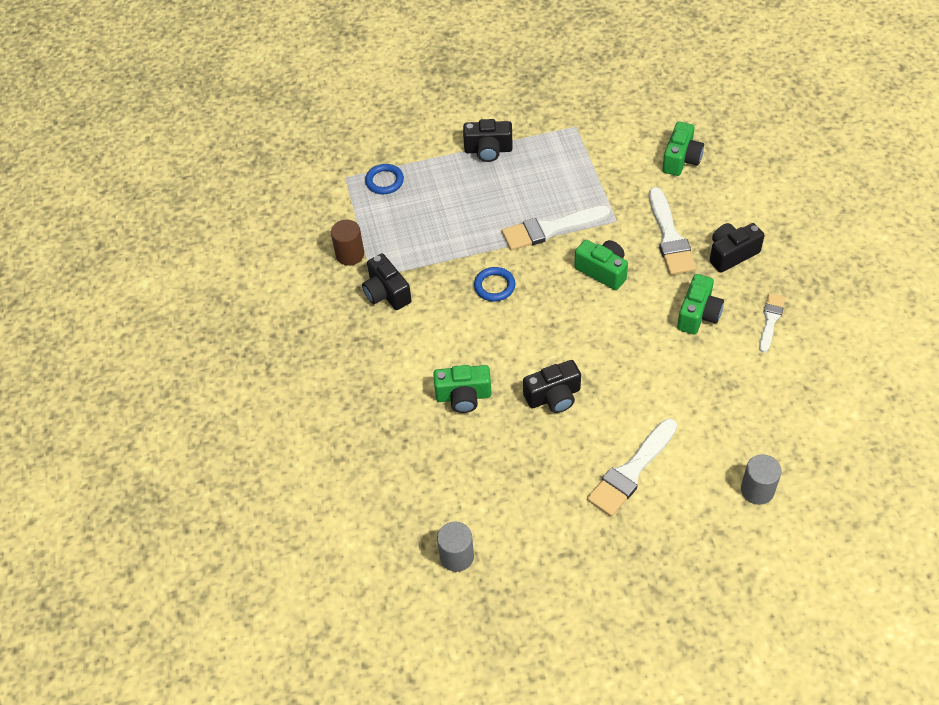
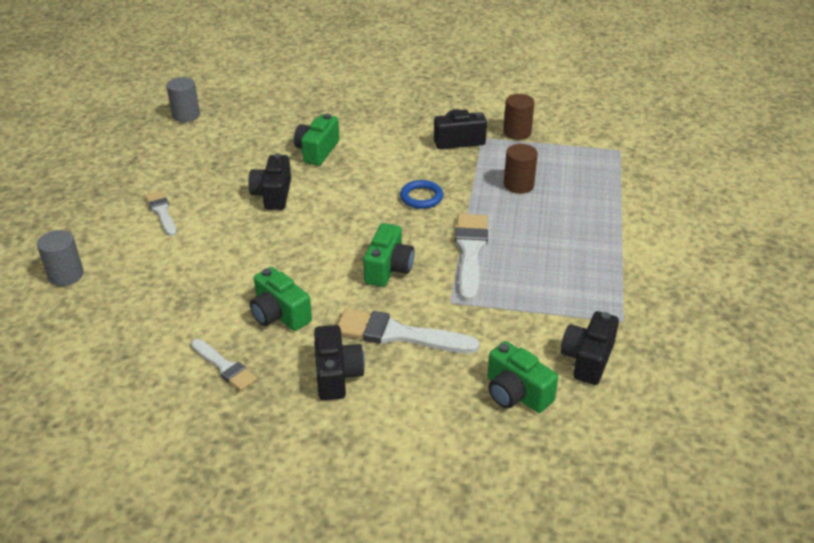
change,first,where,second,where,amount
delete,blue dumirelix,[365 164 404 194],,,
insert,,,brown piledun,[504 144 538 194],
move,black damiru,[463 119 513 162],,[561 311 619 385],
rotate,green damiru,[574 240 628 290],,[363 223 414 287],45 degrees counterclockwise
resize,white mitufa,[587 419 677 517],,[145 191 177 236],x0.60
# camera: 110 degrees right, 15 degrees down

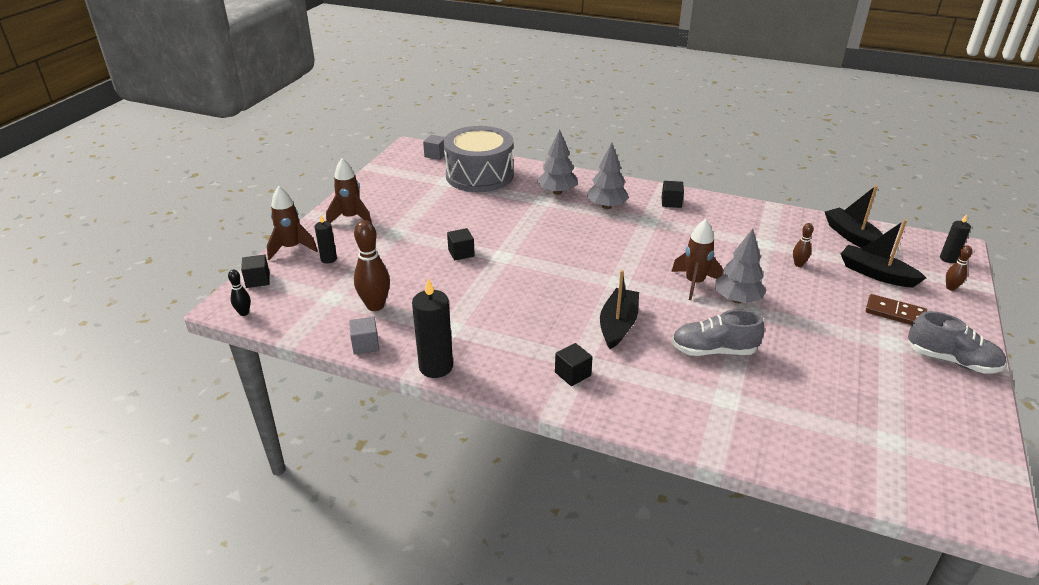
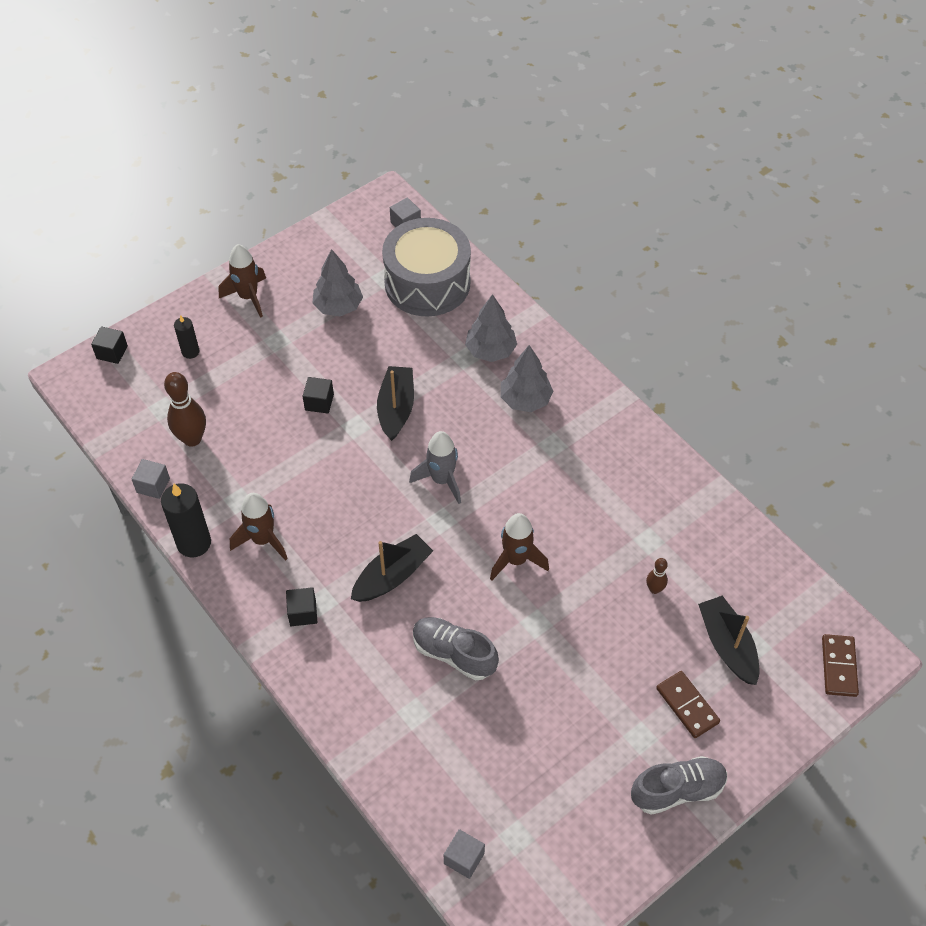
change,first,where,second,where,amount
delete,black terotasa,[228 269 251 316],,,
delete,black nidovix,[661 181 684 208],,,
delete,brown terotasa,[946 245 972 291],,,
insert,,,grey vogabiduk,[409 431 461 504],
insert,,,grey nidovix,[444 829 485 879],
move,brown vogabiduk,[267 186 318 260],,[230 493 288 561],
move,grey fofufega,[715 229 767 303],,[312 249 363 316],
move,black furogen,[825 185 883 248],,[377 366 414 441],
replace,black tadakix,[940 214 971 263],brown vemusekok,[822 634 859 697],
rotate,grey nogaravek,[908 311 1006 373],,[631 756 727 815],75 degrees counterclockwise
# camera: 30 degrees right, 20 degrees up

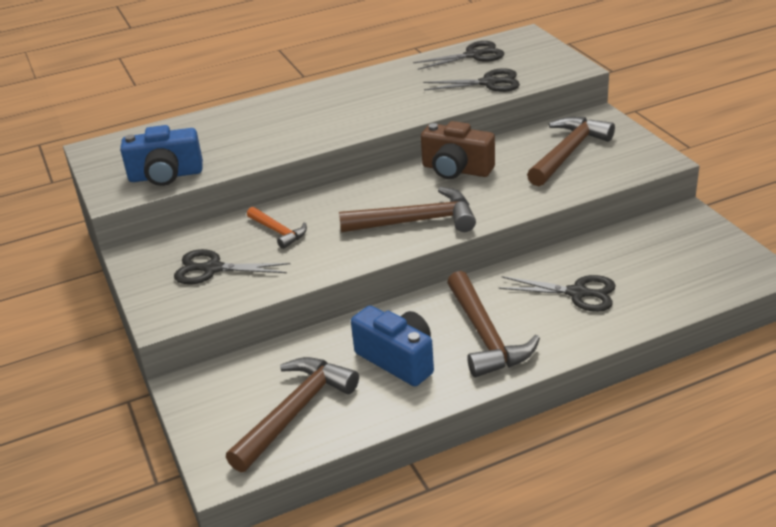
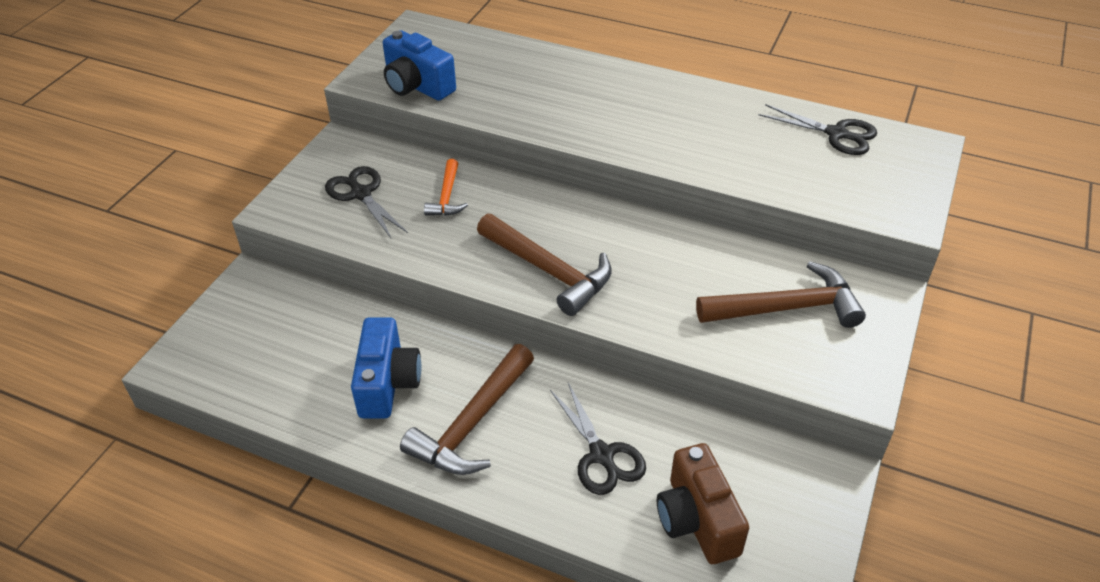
change,first,where,second,where,amount
delete,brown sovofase,[226 357 359 472],,,
delete,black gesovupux,[423 68 520 92],,,
move,brown damiru,[421 121 495 179],,[657 443 749 564],
# camera: 45 degrees right, 10 degrees up

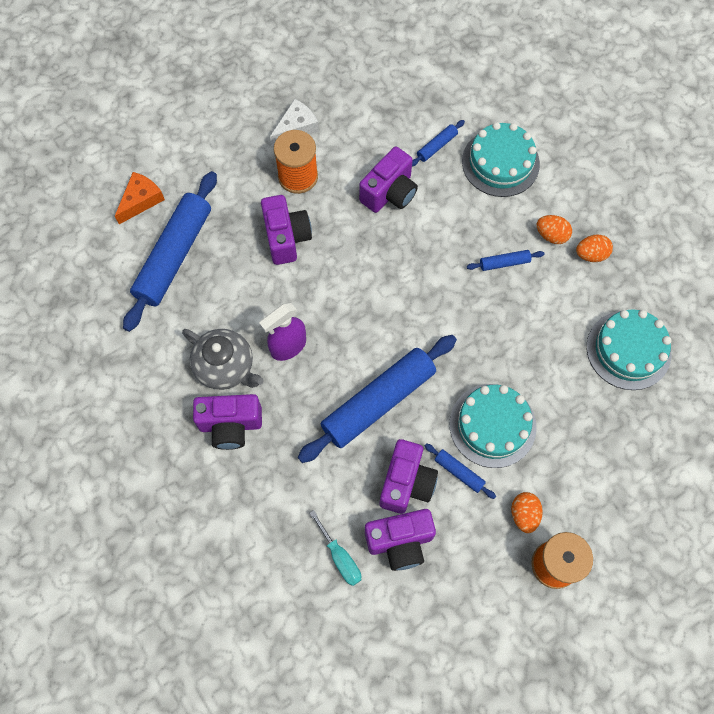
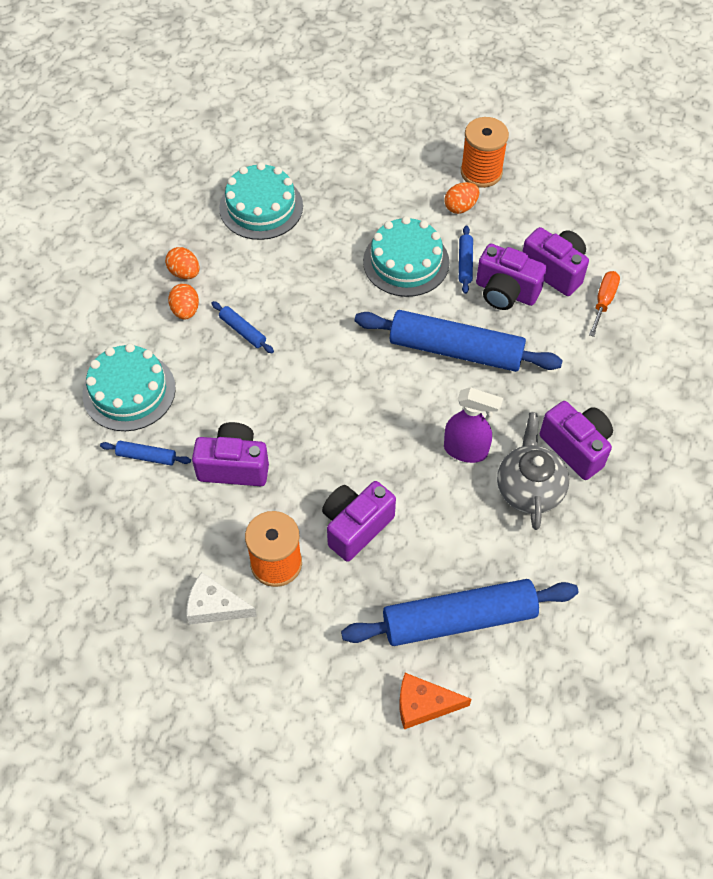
change,first,where,second,where,amount
recolor,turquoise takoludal,[309 510 361 586],orange takoludal,[589 271 620 337],
rotate,purple damiru,[380 439 438 514],,[476 244 547 310],135 degrees counterclockwise
# camera: 125 degrees left, 10 degrees down

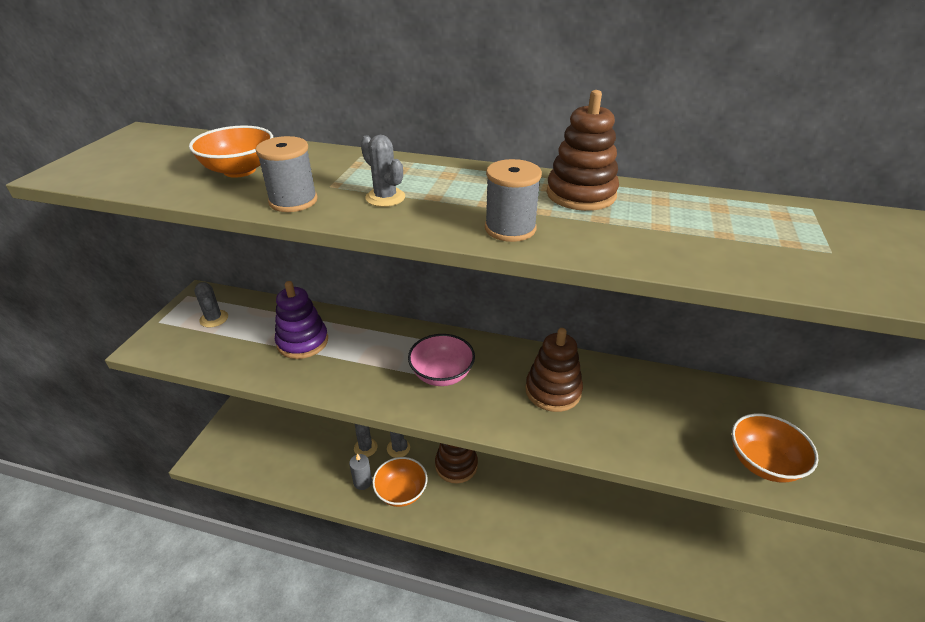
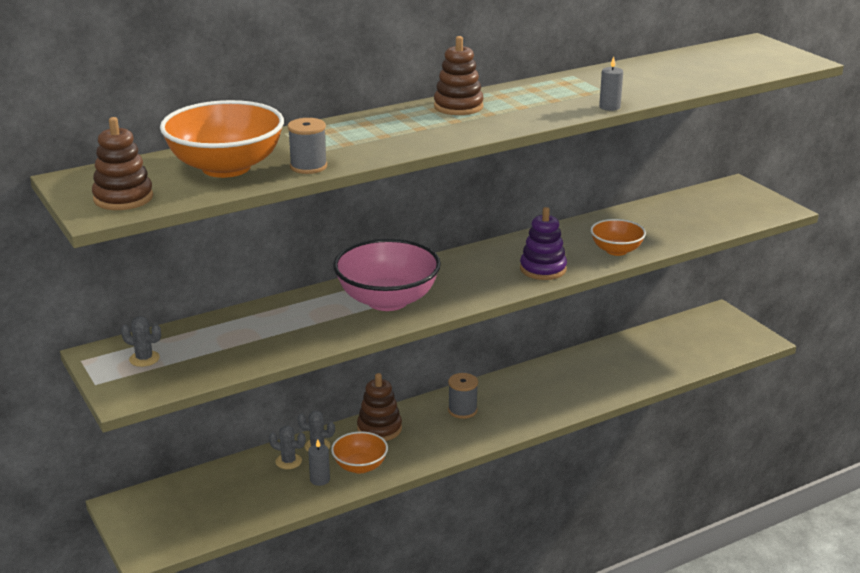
change,first,where,second,where,amount
delete,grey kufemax,[361 135 405 207],,,
insert,,,grey tadakix,[599 56 623 111],
move,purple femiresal,[275 281 328 359],,[520 207 567 280],
move,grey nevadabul,[485 159 542 242],,[448 373 478 419],
move,brown femiresal,[525 328 583 412],,[92 117 153 210],
resize,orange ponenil,[189 126 273 178],,[160 100 284 178],x1.80
resize,pink ponenil,[408 334 475 386],,[333 239 441 311],x1.80
# camera: 45 degrees left, 10 degrees down

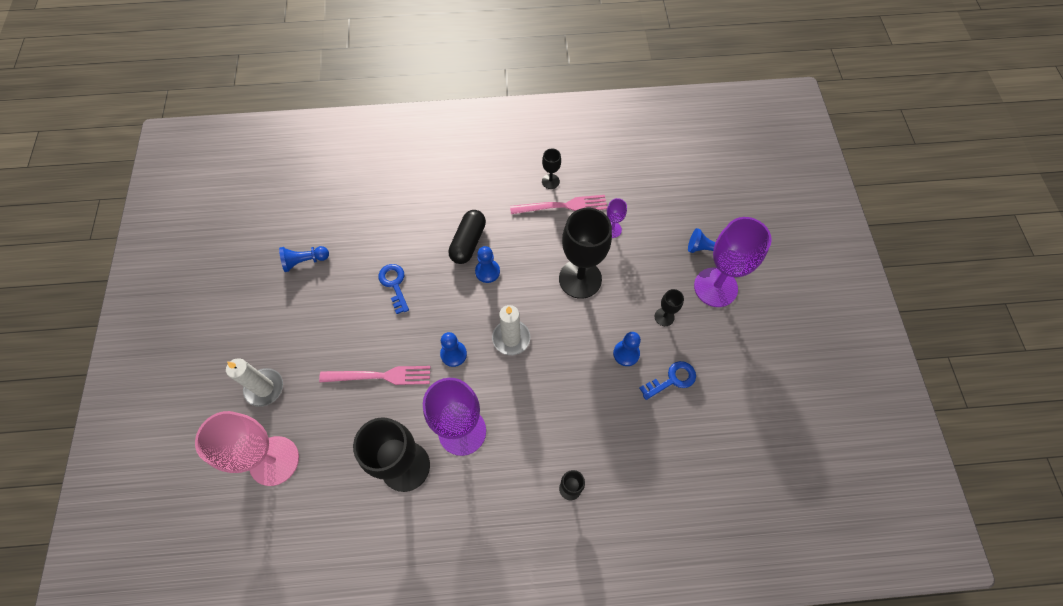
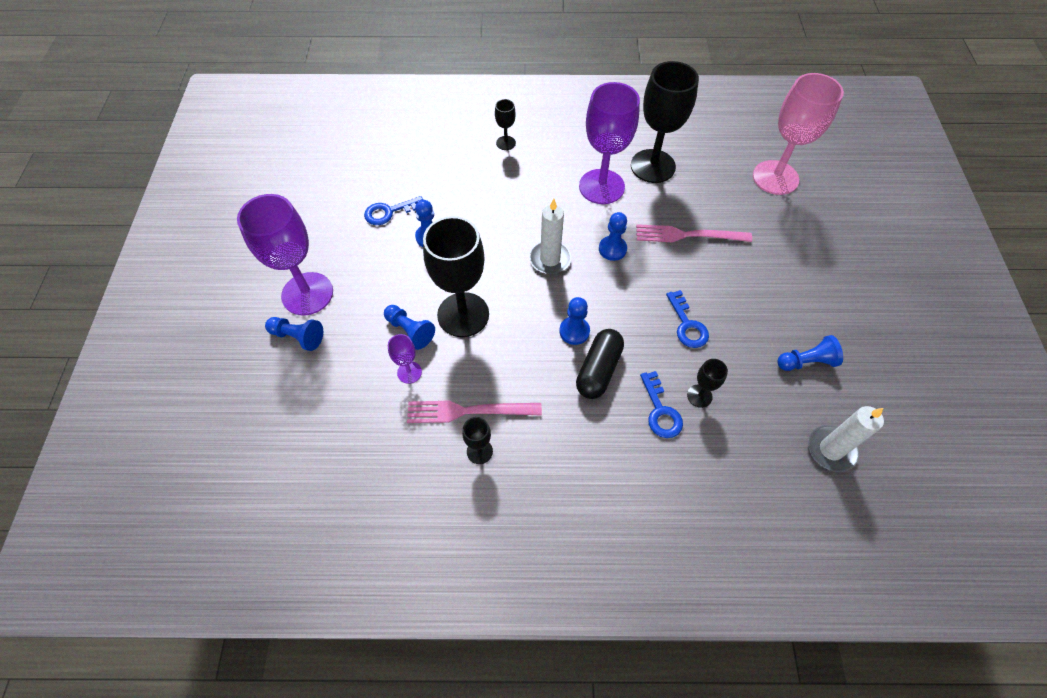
change,first,where,second,where,amount
insert,,,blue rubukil,[384 305 435 350],
insert,,,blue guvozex,[640 371 683 438],
move,white tadakix,[226 358 283 407],,[808 406 884 472],
move,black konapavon,[654 289 684 326],,[687 359 728 408],
# camera: 175 degrees left, 5 degrees down

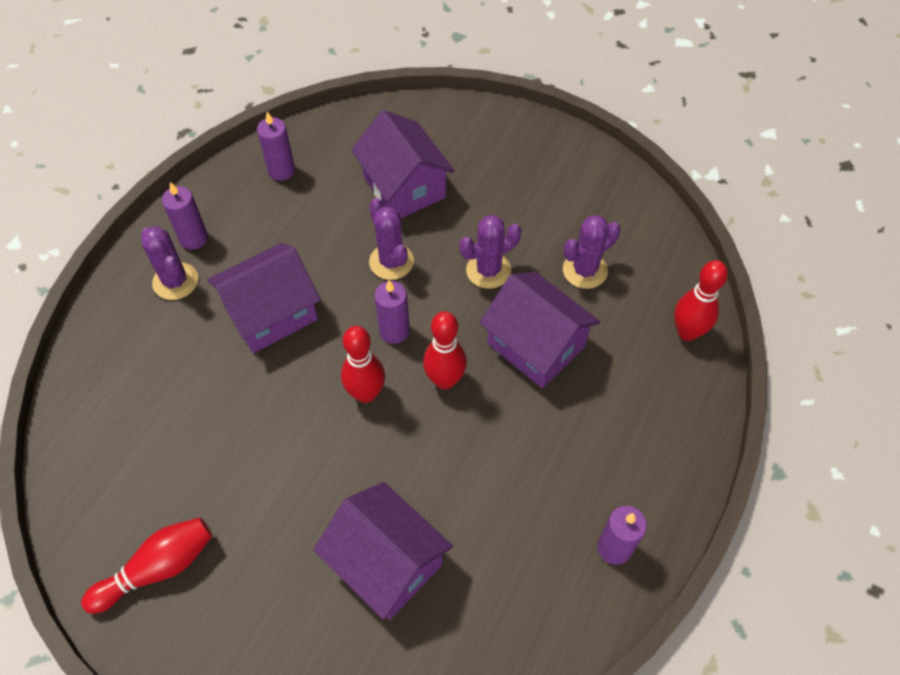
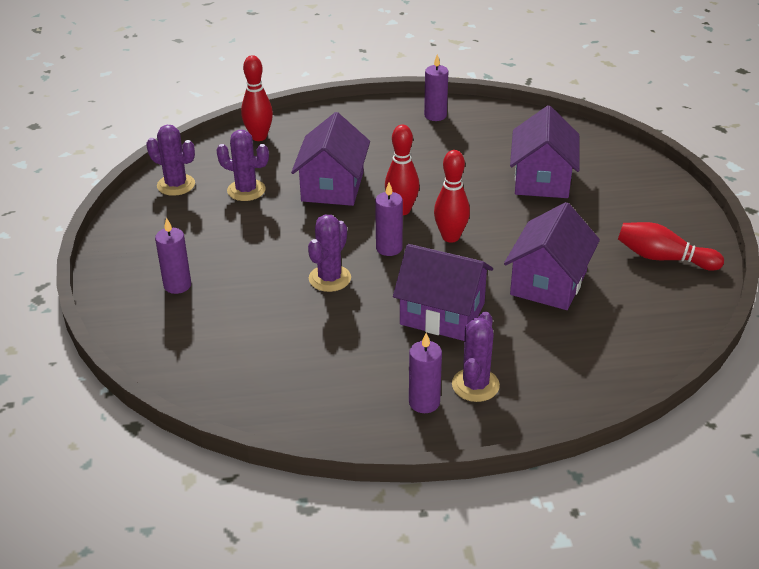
change,first,where,second,where,amount
move,purple tadakix,[257 112 295 181],,[155 218 191 294],
move,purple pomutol,[351 110 455 218],,[504 202 600 310],
move,purple kufemax,[459 215 521 289],,[146 125 195 196],
# camera: 125 degrees left, 20 degrees down

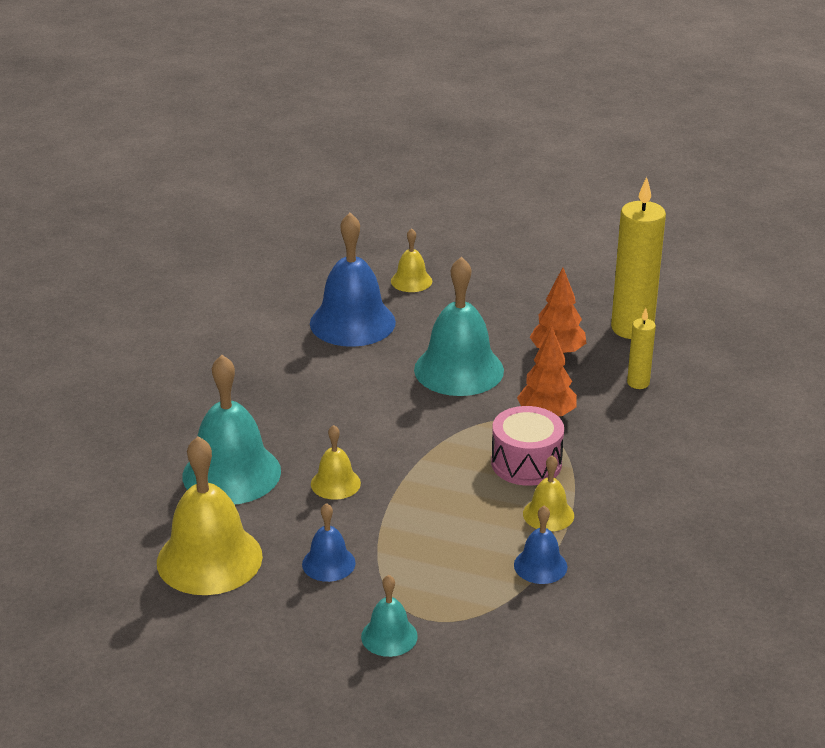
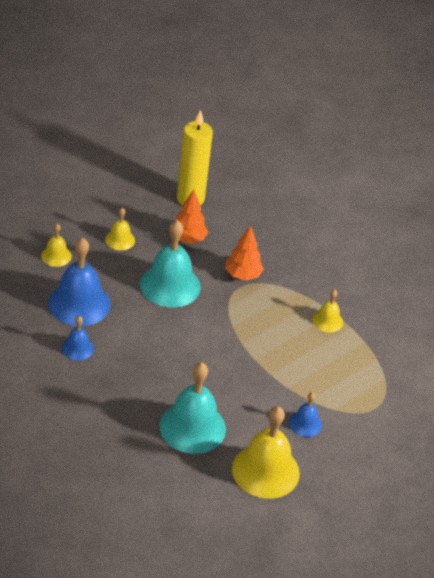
change,first,where,second,where,amount
delete,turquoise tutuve,[361 575 418 657],,,
delete,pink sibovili,[491 406 564 486],,,
delete,yellow tadakix,[627 308 656 389],,,
move,yellow tutuve,[311 425 361 500],,[105 208 135 250],
move,blue tutuve,[514 505 567 584],,[62 316 94 361],
# camera: 65 degrees left, 10 degrees up

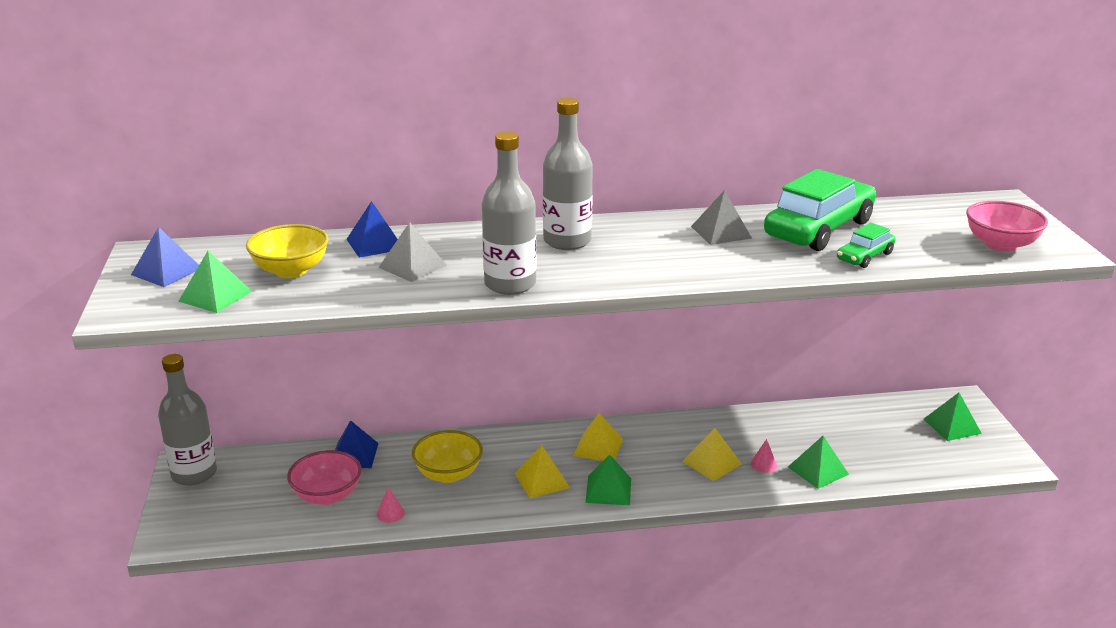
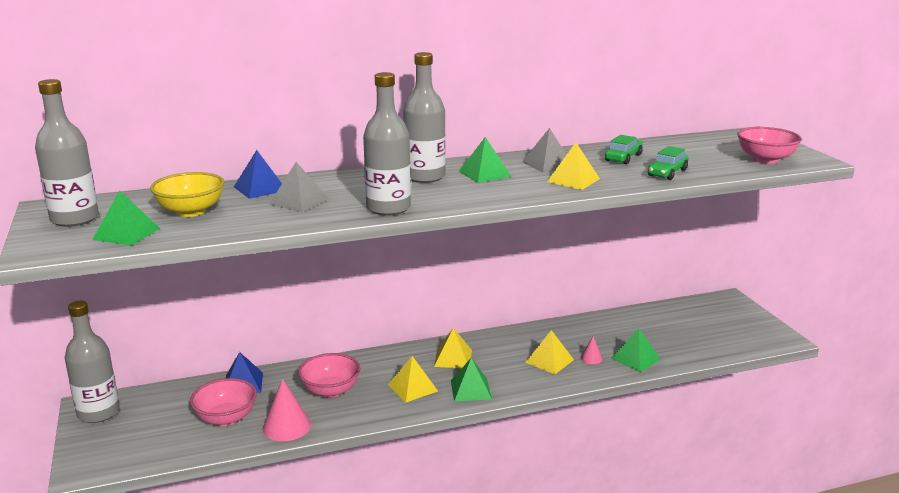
change,first,where,second,where,amount
insert,,,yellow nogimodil,[547 143 600 190],
move,green nogimodil,[923 393 982 441],,[459 137 511 183],
replace,blue nogimodil,[131 227 199 287],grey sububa,[35 79 99 227],
recolor,yellow ponenil,[411 430 483 483],pink ponenil,[298 353 361 398],
resize,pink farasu,[376 487 405 523],,[263 379 311 441],x1.91
resize,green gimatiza,[764 169 876 251],,[605 135 643 164],x0.49
# camera: 10 degrees left, 5 degrees down

